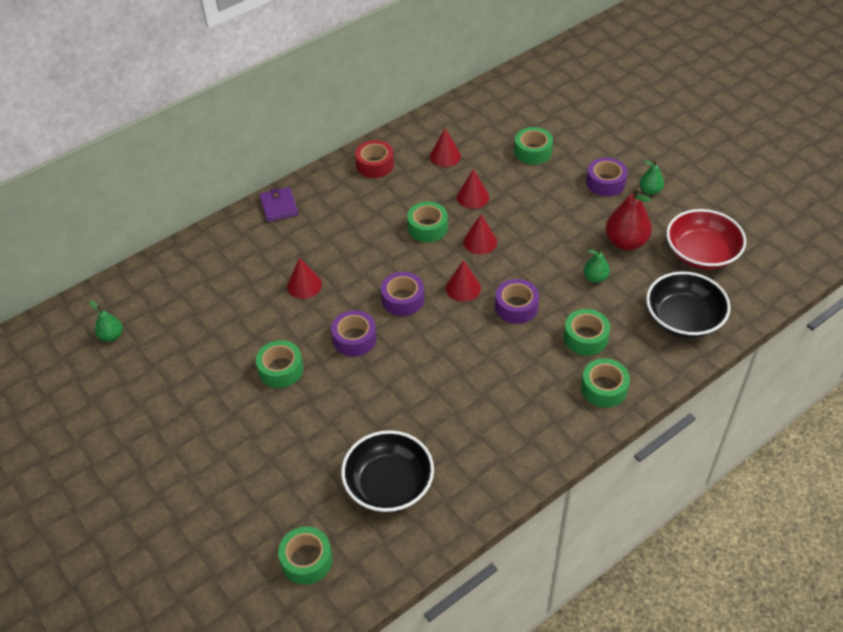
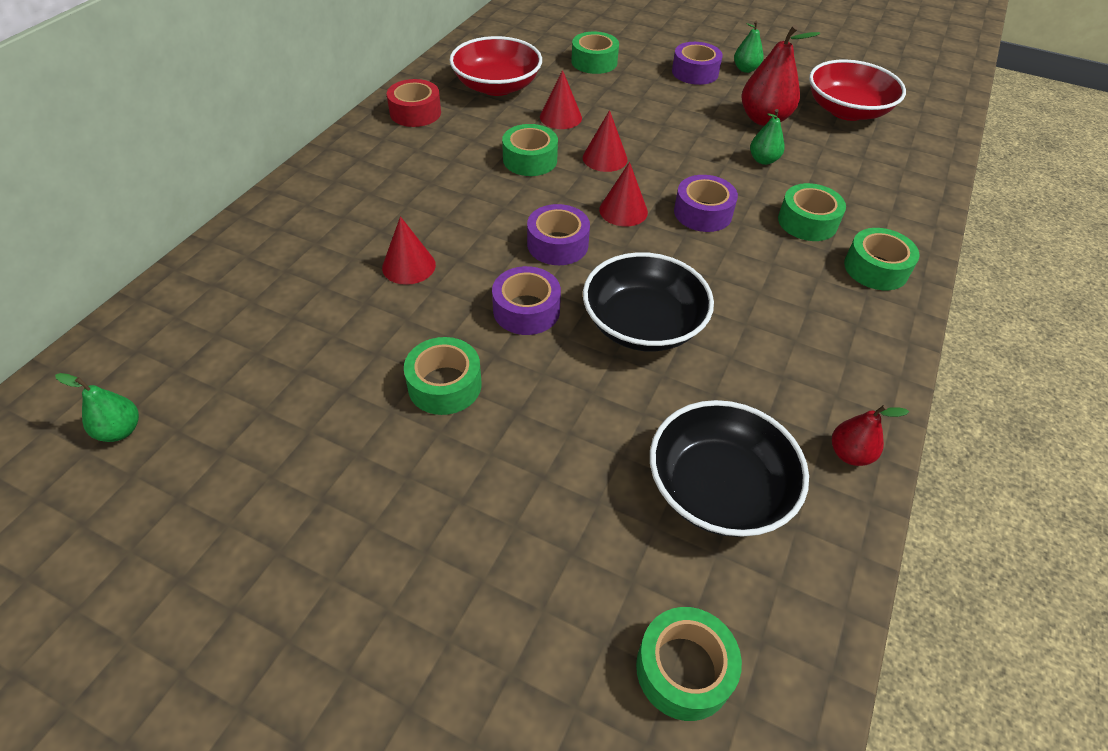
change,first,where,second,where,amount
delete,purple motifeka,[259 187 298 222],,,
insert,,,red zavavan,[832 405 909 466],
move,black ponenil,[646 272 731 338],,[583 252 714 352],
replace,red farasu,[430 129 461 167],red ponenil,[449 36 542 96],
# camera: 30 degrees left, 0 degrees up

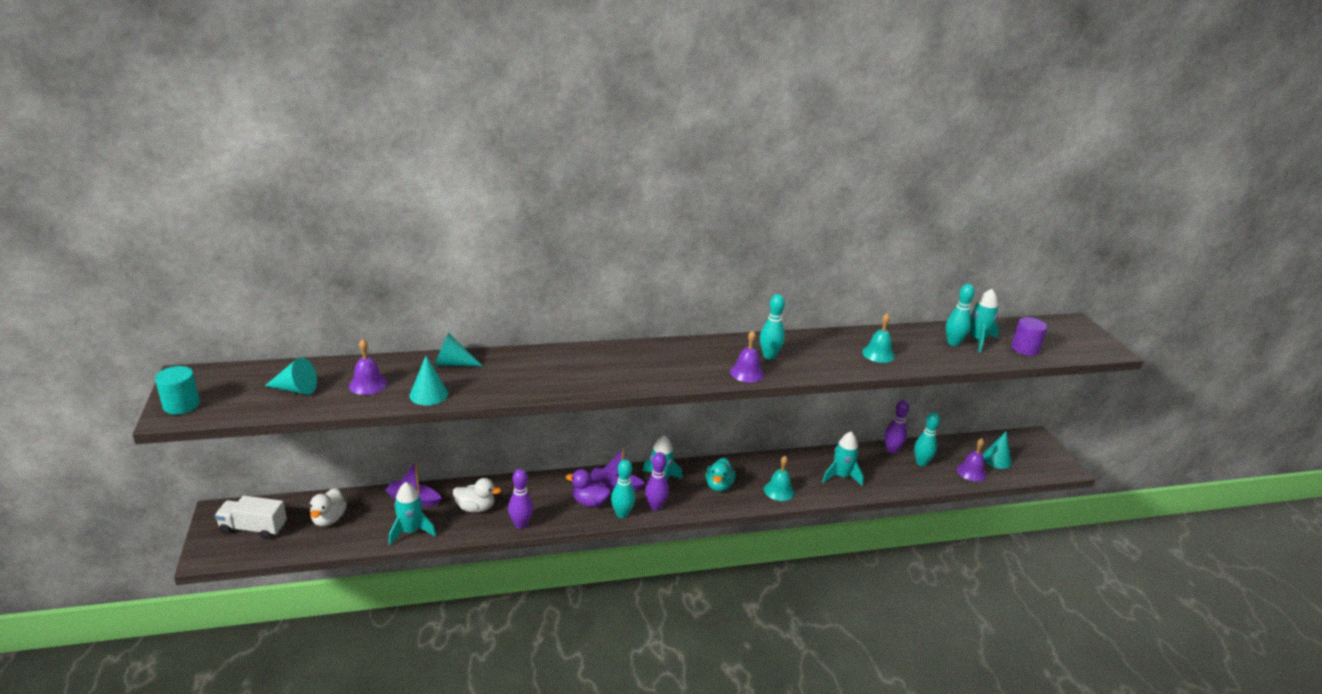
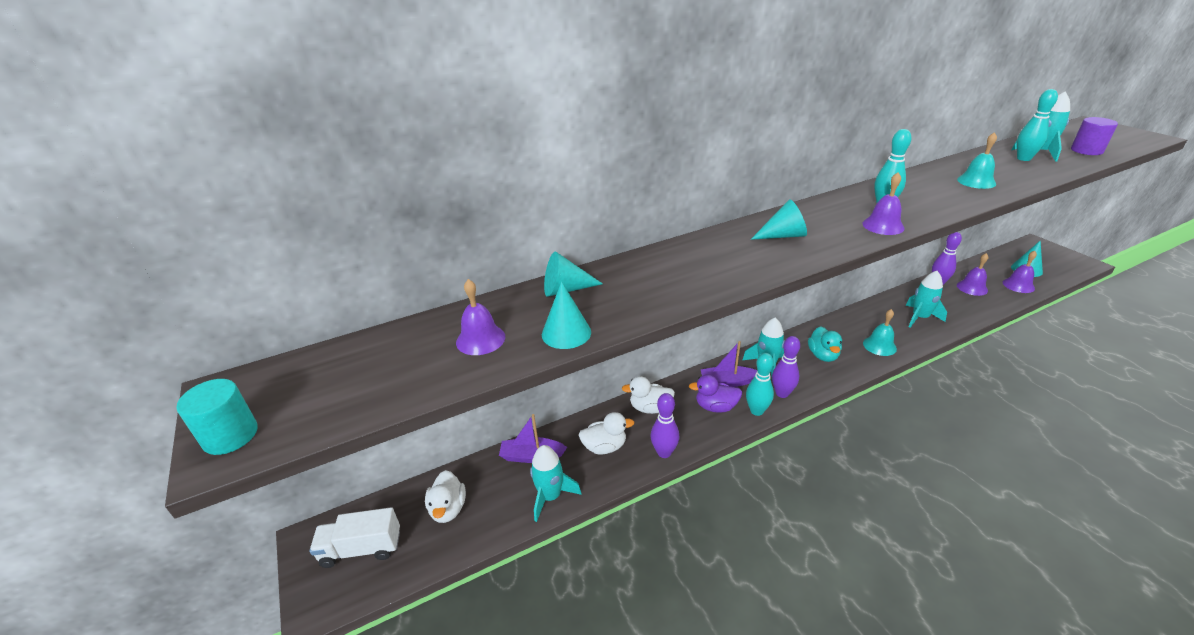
change,first,where,second,where,amount
insert,,,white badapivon,[622 376 675 414],
move,turquoise farasu,[265 357 317 395],,[751 199 807 240],
replace,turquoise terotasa,[914 412 940 466],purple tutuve,[957 253 988 296],
# camera: 10 degrees left, 5 degrees up

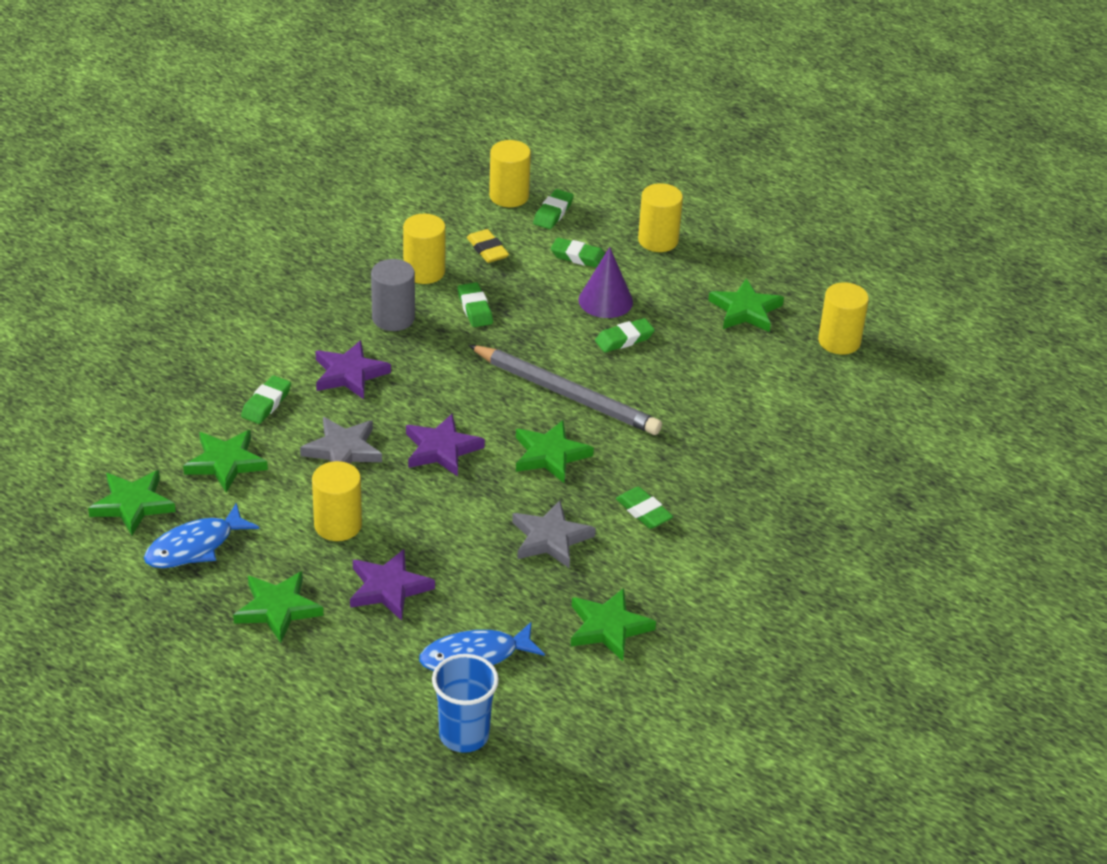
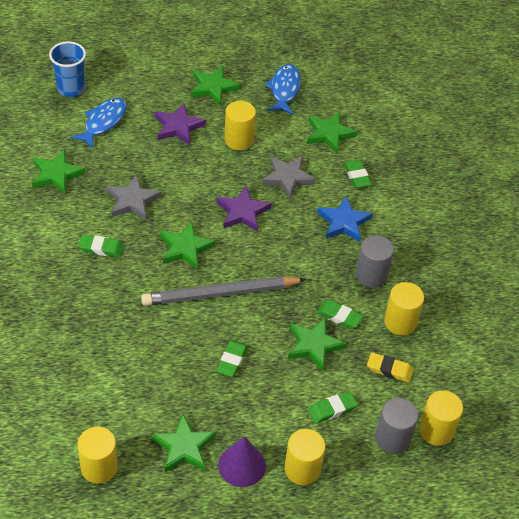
change,first,where,second,where,amount
move,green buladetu,[88 470 176 535],,[288 317 347 371],
move,purple farasu,[578 247 633 318],,[218 437 266 487],
replace,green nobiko,[533 189 574 229],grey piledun,[375 398 418 453],
recolor,purple buladetu,[315 340 391 399],blue buladetu,[317 196 373 242],
# camera: 135 degrees right, 10 degrees up

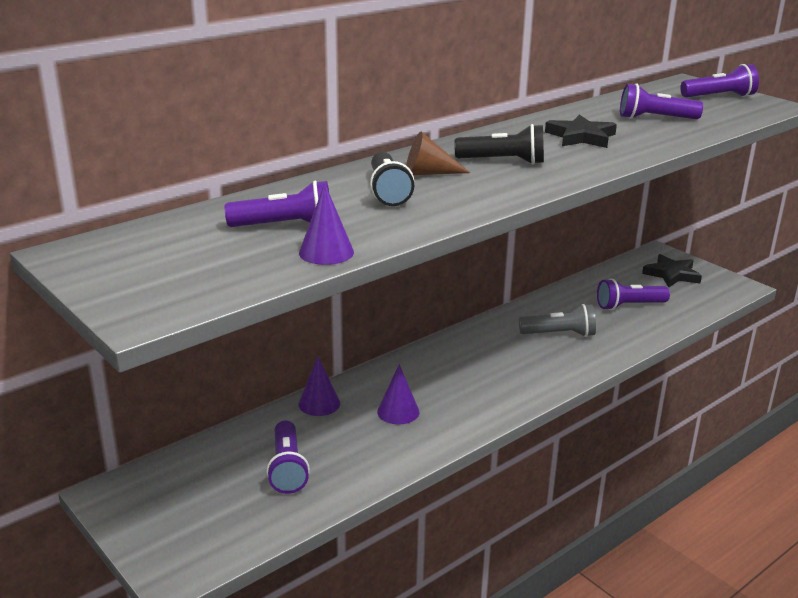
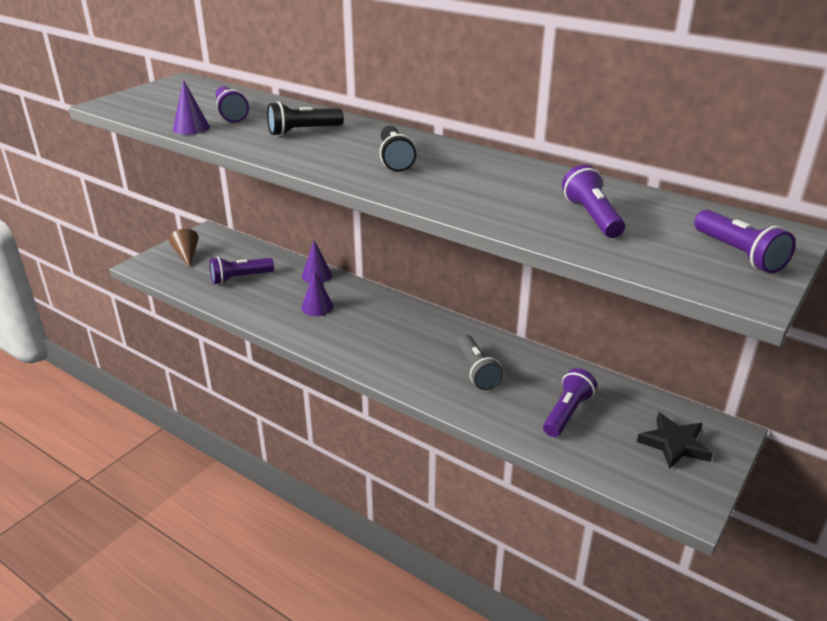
change,first,where,second,where,amount
delete,black buladetu,[545 114 617 148],,,
move,brown farasu,[406 132 470 175],,[169 229 199 267],
rotate,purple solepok,[597 278 670 310],,[543 368 597 437],60 degrees clockwise
# camera: 75 degrees right, 5 degrees up

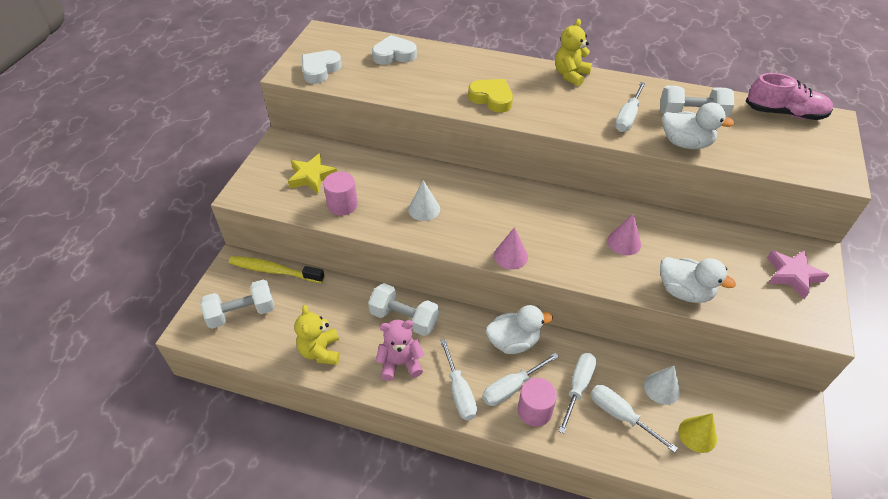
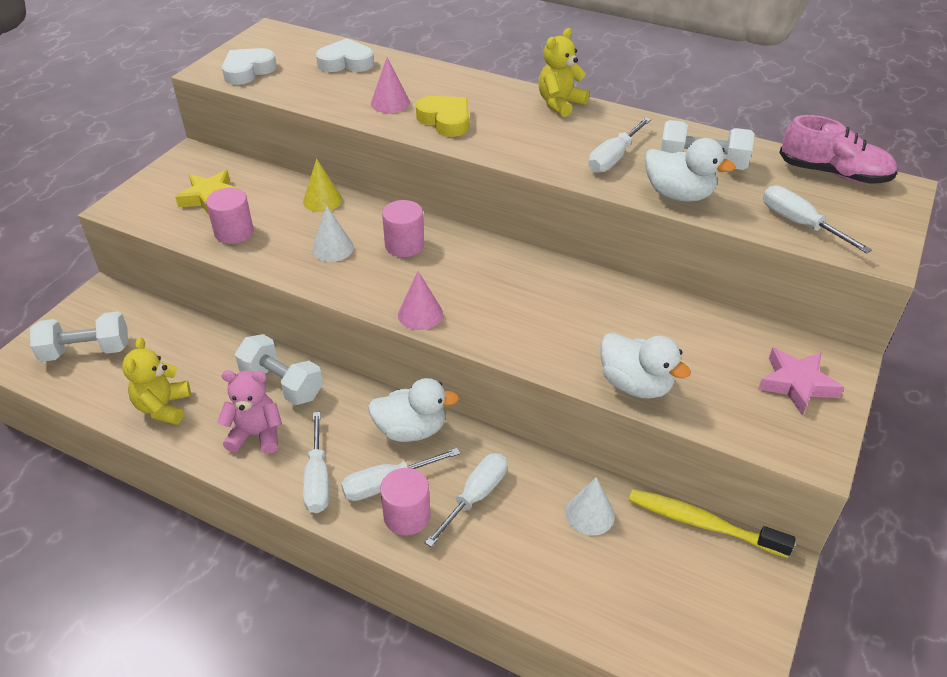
change,first,where,second,where,amount
insert,,,pink piledun,[382 200 424 257],
move,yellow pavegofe,[229 256 325 283],,[629 489 796 558],
move,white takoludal,[590 385 678 453],,[763 186 872 253],
move,pink farasu,[607 213 641 255],,[371 58 410 113],
move,yellow farasu,[679 413 717 453],,[303 158 342 212],
# camera: 10 degrees right, 5 degrees down

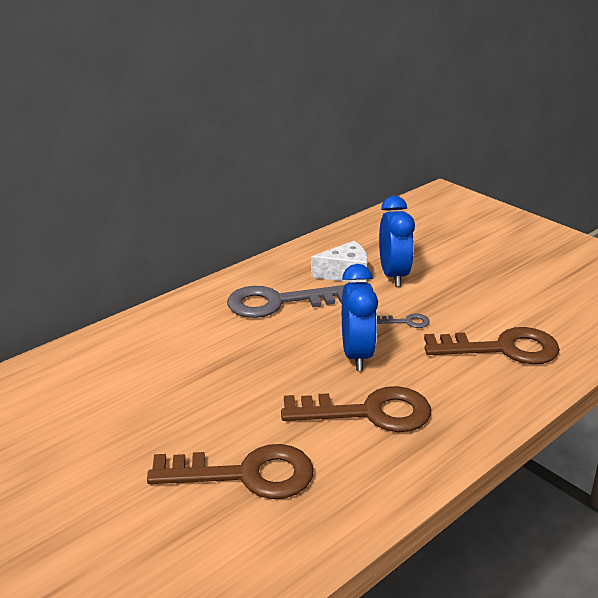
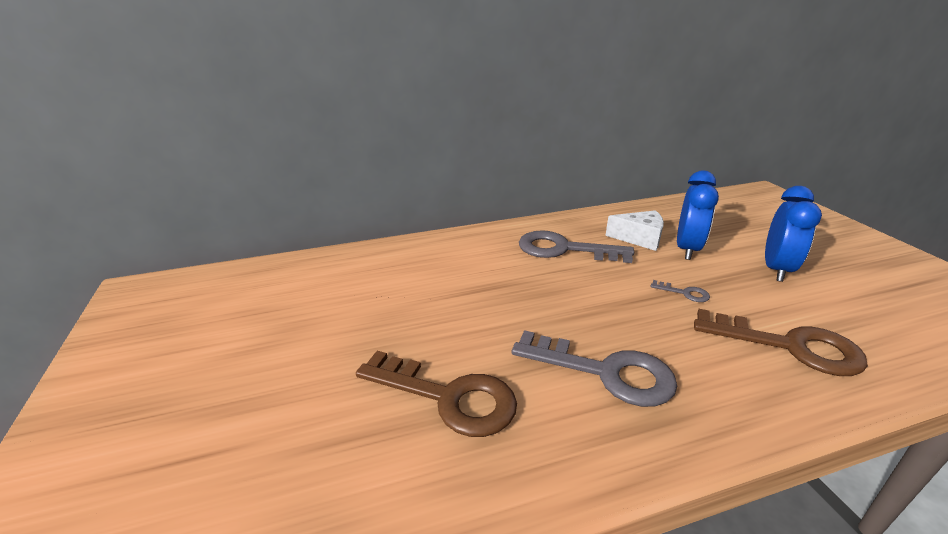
change,first,where,second,where,amount
move,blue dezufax,[342 264 378 371],,[765 186 822 282],
recolor,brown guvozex,[281 386 431 432],grey guvozex,[512 330 677 407],
# camera: 25 degrees right, 0 degrees up

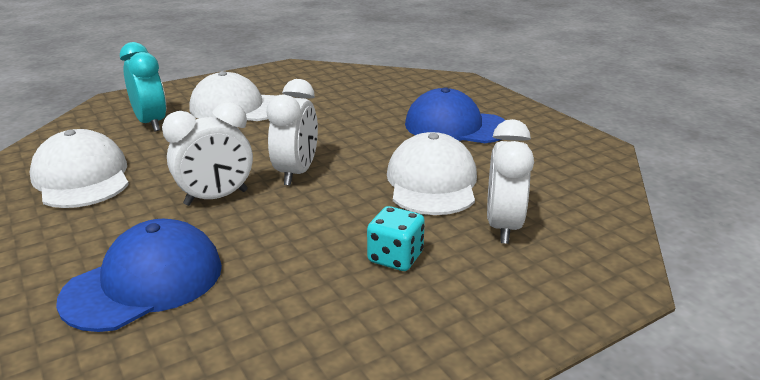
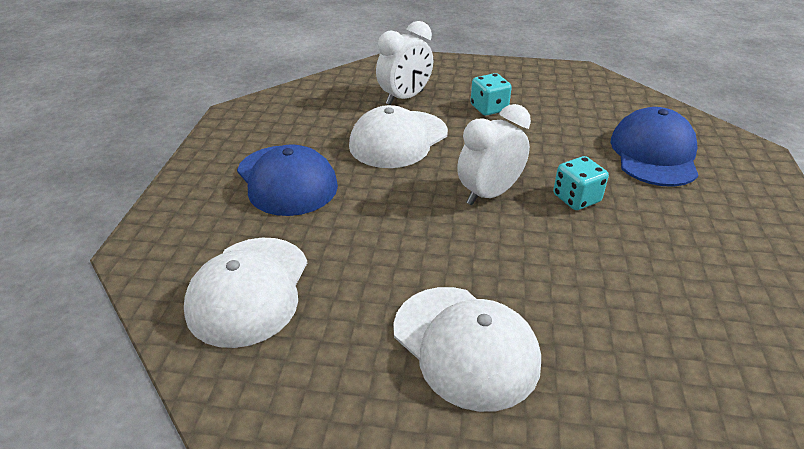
change,first,where,second,where,amount
delete,turquoise dezufax,[120 42 166 131],,,
move,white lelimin,[30 129 129 208],,[184 238 307 348],
replace,white dezufax,[162 102 253 206],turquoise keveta,[553 156 609 210],
rotate,blue lelimin,[56 219 222 332],,[610 107 698 187],105 degrees clockwise
# camera: 140 degrees left, 10 degrees up

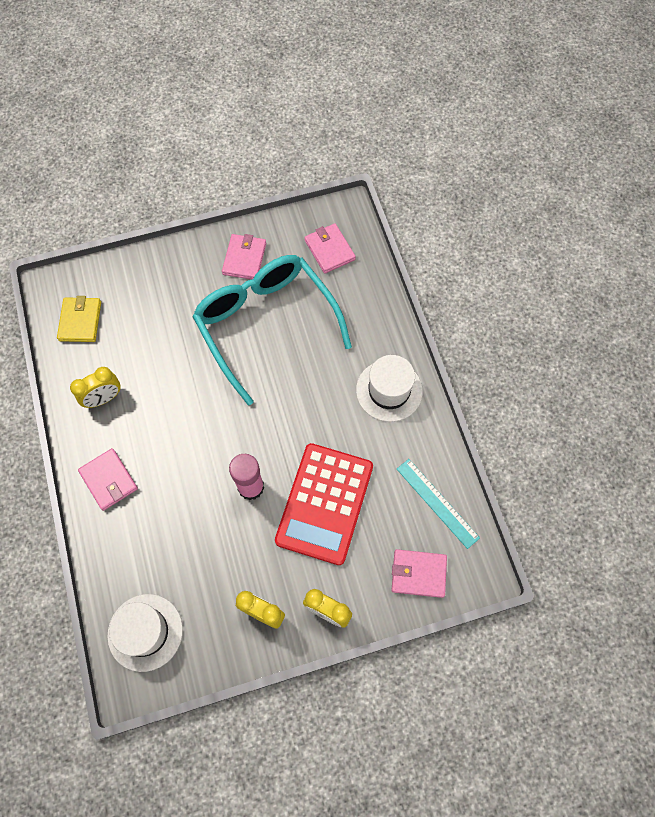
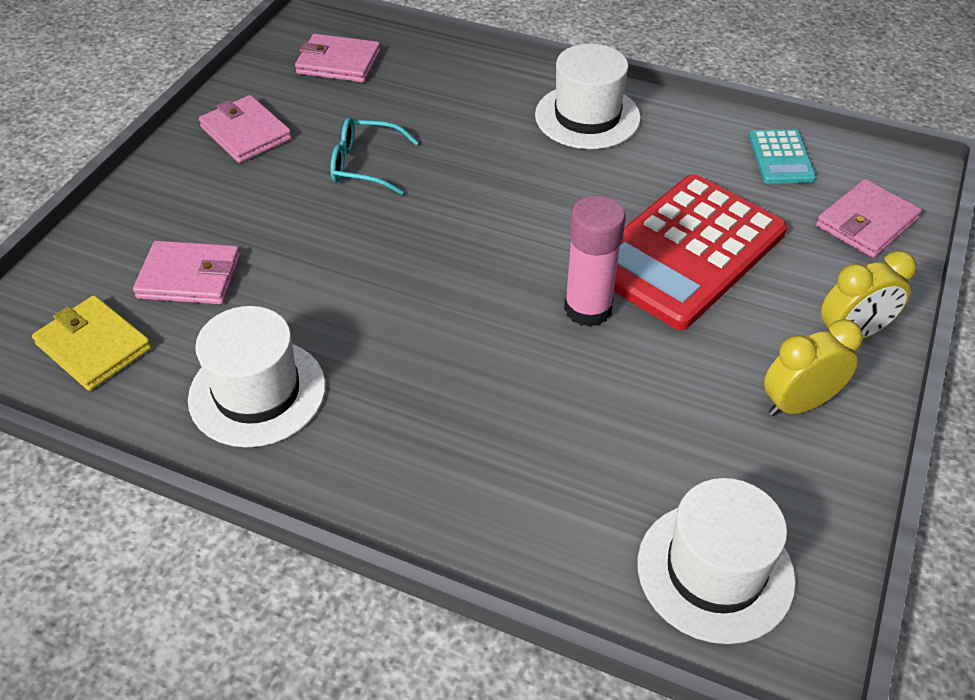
change,first,where,second,where,amount
move,pink motifeka,[78 448 138 511],,[133 241 240 304],
replace,yellow dezufax,[70 367 121 408],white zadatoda,[188 306 326 447],
replace,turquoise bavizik,[397 459 480 549],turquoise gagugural,[749 129 816 184],
rotate,red gagugural,[275 443 373 565],,[614 174 787 330],75 degrees clockwise
resize,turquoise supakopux,[193 255 352 405],,[330 117 419 195],x0.40
# camera: 50 degrees left, 20 degrees down

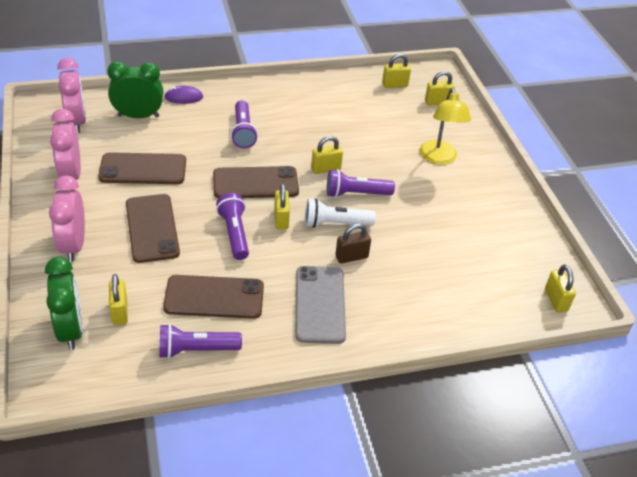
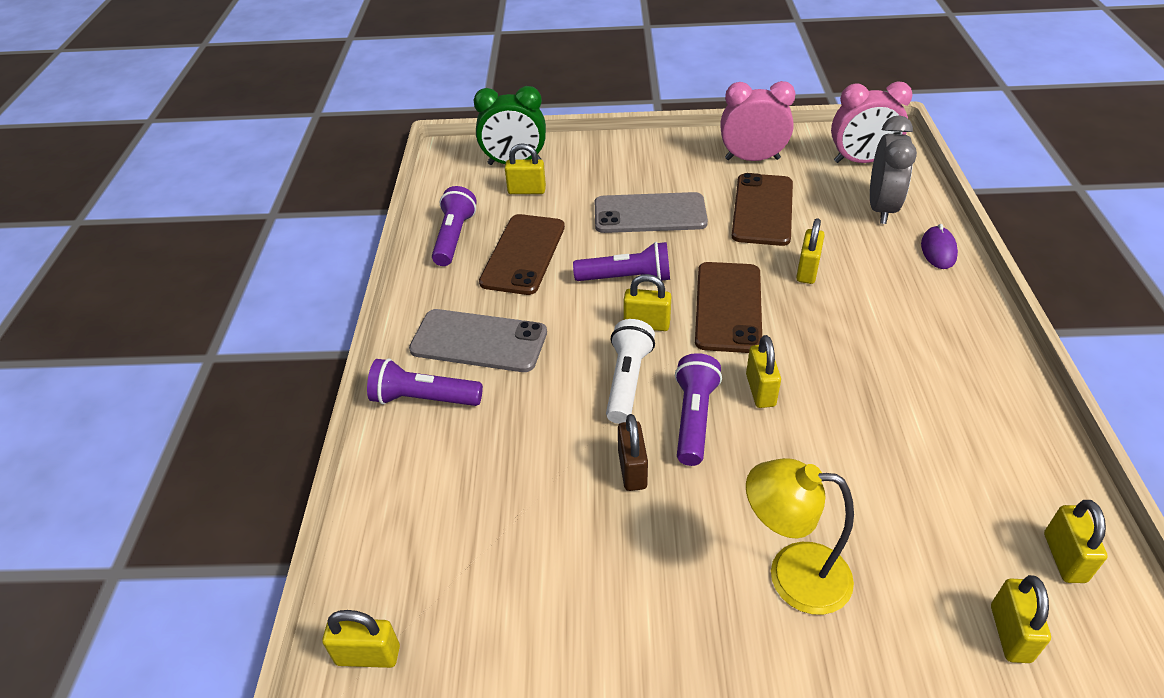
change,first,where,second,where,amount
delete,pink dezufax,[49 175 85 262],,,
insert,,,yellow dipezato,[796 218 825 284],
move,purple solepok,[231 100 258 148],,[367 358 483 406],
move,brown dipezato,[335 223 371 264],,[618 414 648 491],
recolor,green dezufax,[107 61 163 118],grey dezufax,[870 115 917 224],
recolor,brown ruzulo,[126 194 180 263],grey ruzulo,[595 192 708 233],
# camera: 110 degrees right, 0 degrees up

